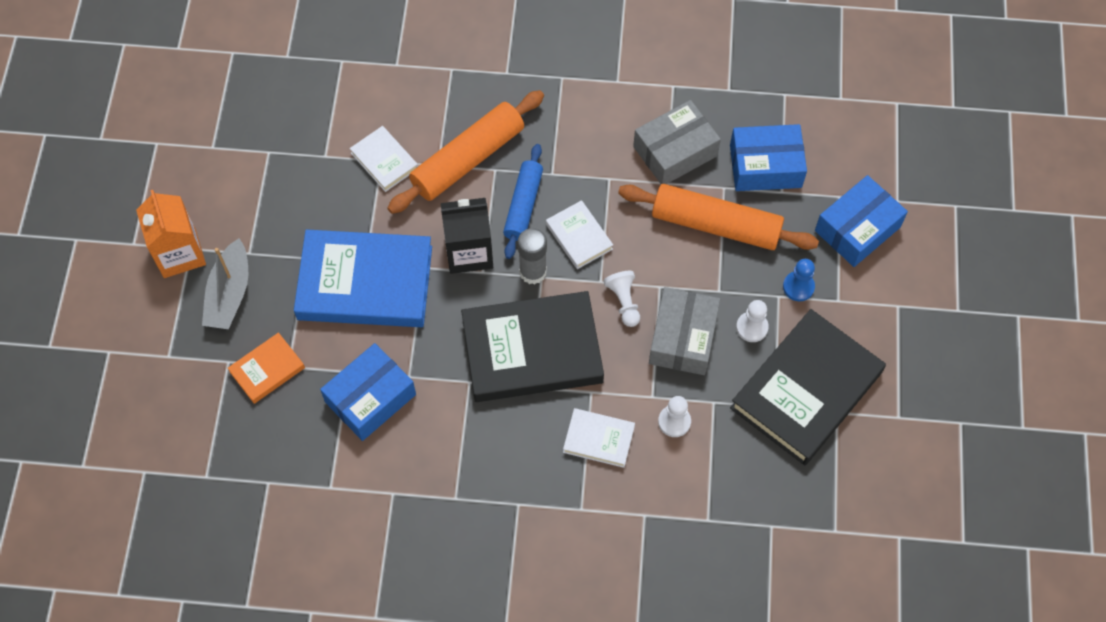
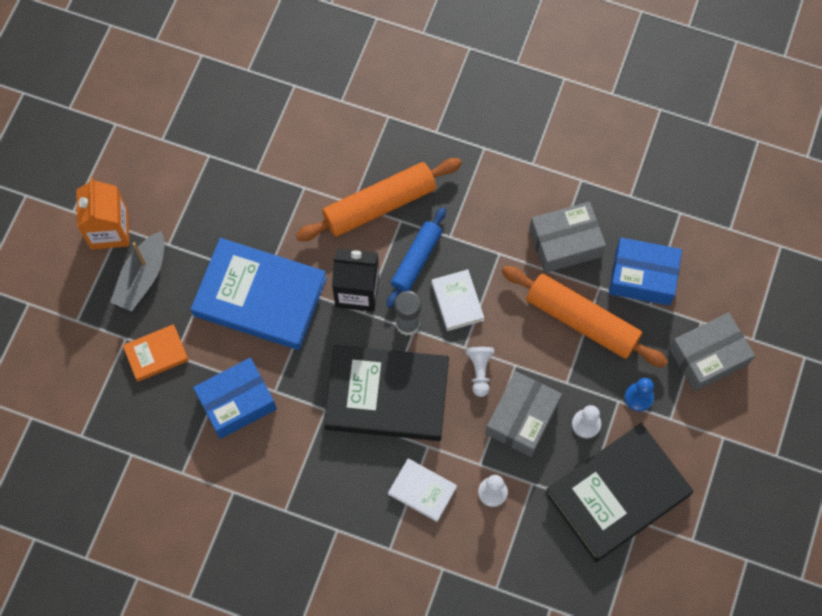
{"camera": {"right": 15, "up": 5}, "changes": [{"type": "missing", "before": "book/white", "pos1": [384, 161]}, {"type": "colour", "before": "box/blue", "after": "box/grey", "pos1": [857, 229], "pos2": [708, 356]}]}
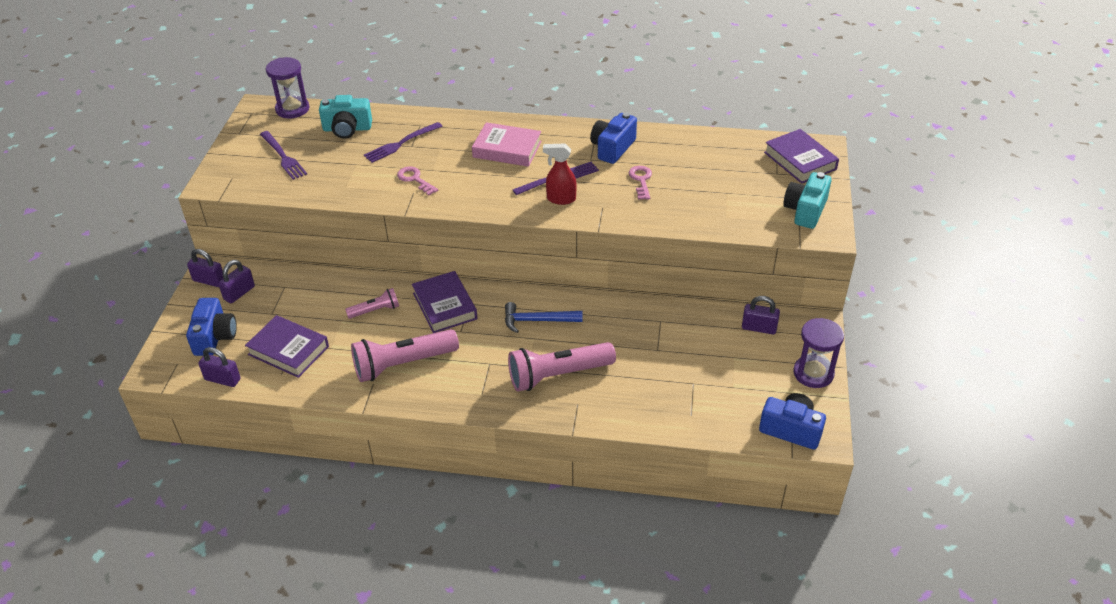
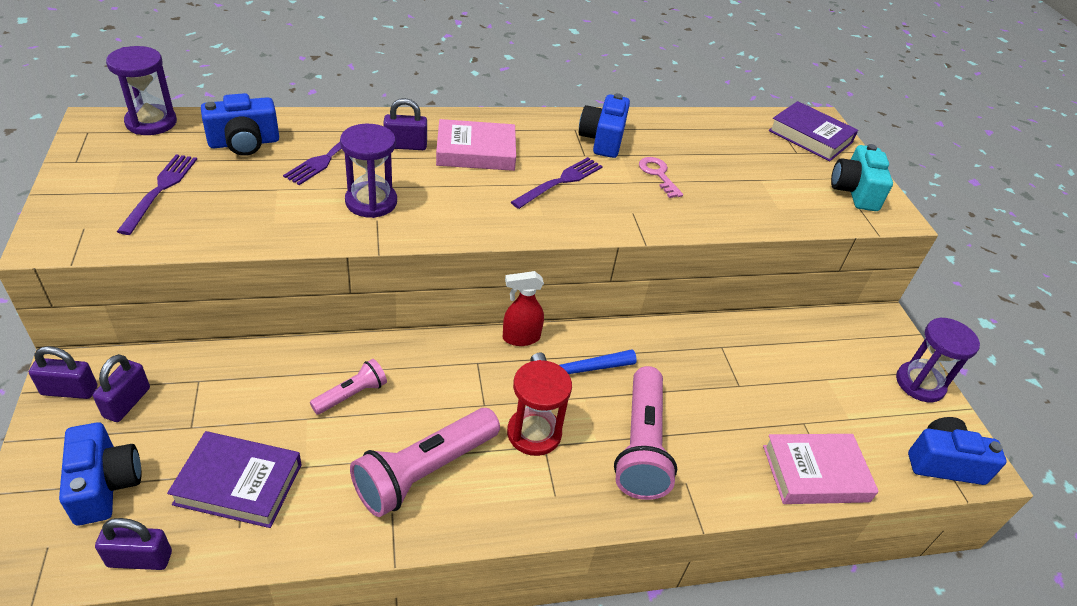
{"camera": {"right": -25, "up": 0}, "changes": [{"type": "missing", "before": "book/purple", "pos1": [445, 306]}, {"type": "appeared", "after": "hourglass/red", "pos2": [534, 433]}, {"type": "appeared", "after": "book/pink", "pos2": [815, 473]}, {"type": "relocated", "before": "spray bottle/red", "pos1": [560, 199], "pos2": [520, 338]}, {"type": "relocated", "before": "padlock/purple", "pos1": [759, 328], "pos2": [405, 146]}, {"type": "exchanged", "before": "key/pink", "after": "hourglass/purple", "pos1": [415, 179], "pos2": [371, 202]}, {"type": "colour", "before": "camera/turquoise", "after": "camera/blue", "pos1": [347, 129], "pos2": [244, 143]}, {"type": "spun", "before": "fork/purple", "pos1": [283, 157], "pos2": [160, 189], "turn": -120}, {"type": "spun", "before": "flashlight/pink", "pos1": [558, 375], "pos2": [641, 445], "turn": -45}]}
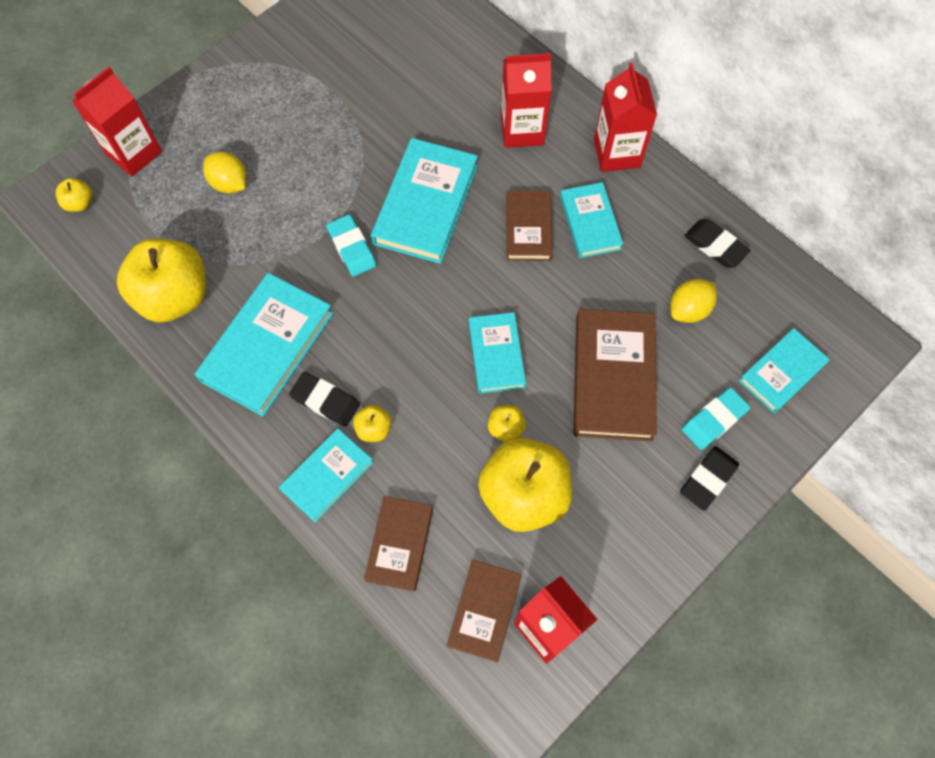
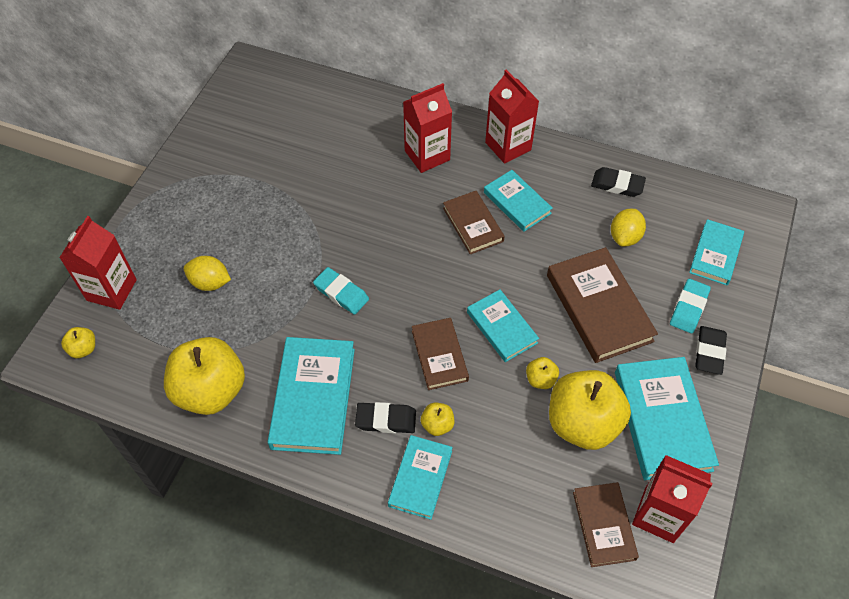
{"camera": {"right": -25, "up": -10}, "changes": [{"type": "relocated", "before": "book/brown", "pos1": [399, 544], "pos2": [439, 355]}, {"type": "relocated", "before": "book/turquoise", "pos1": [426, 204], "pos2": [662, 420]}]}
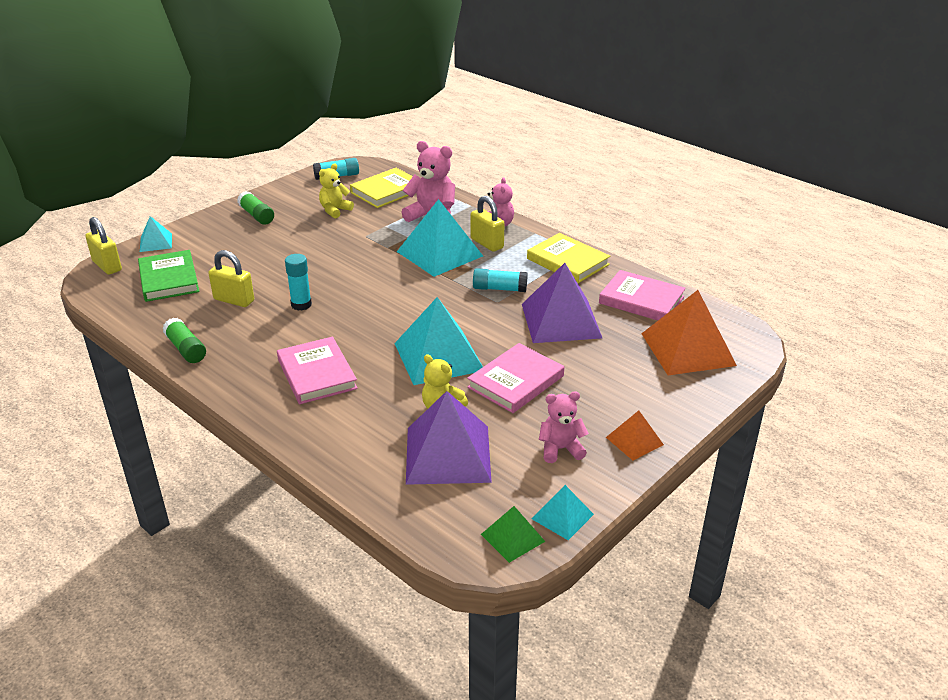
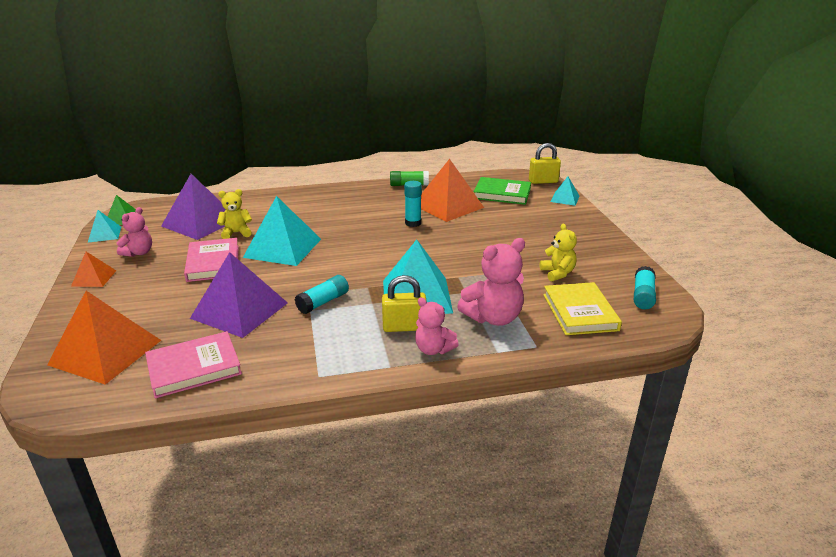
{"camera": {"right": 125, "up": -5}, "changes": [{"type": "missing", "before": "glue stick/green", "pos1": [257, 215]}, {"type": "missing", "before": "book/pink", "pos1": [317, 374]}, {"type": "missing", "before": "book/yellow", "pos1": [568, 262]}, {"type": "exchanged", "before": "padlock/yellow", "after": "pyramid/orange", "pos1": [234, 300], "pos2": [448, 206]}]}
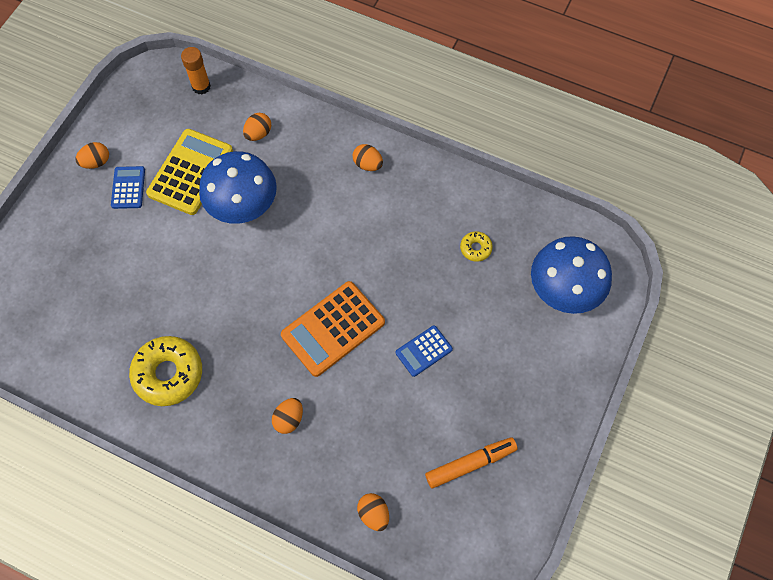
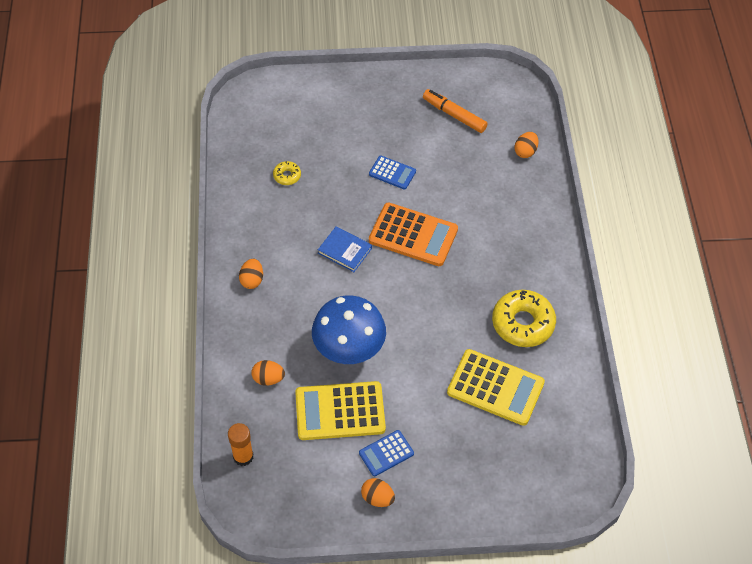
{"camera": {"right": -120, "up": -10}, "changes": [{"type": "missing", "before": "egg/orange", "pos1": [289, 419]}, {"type": "missing", "before": "mushroom/blue", "pos1": [563, 291]}, {"type": "appeared", "after": "book/blue", "pos2": [344, 251]}, {"type": "appeared", "after": "calculator/yellow", "pos2": [495, 388]}]}
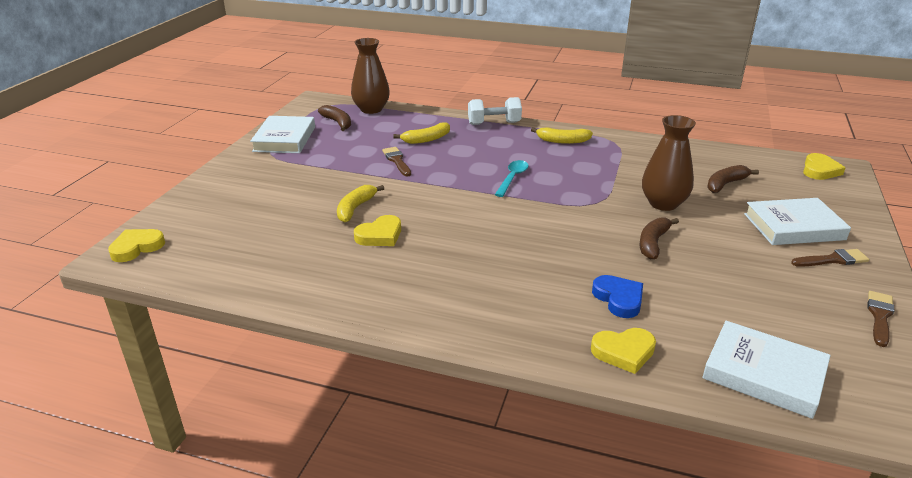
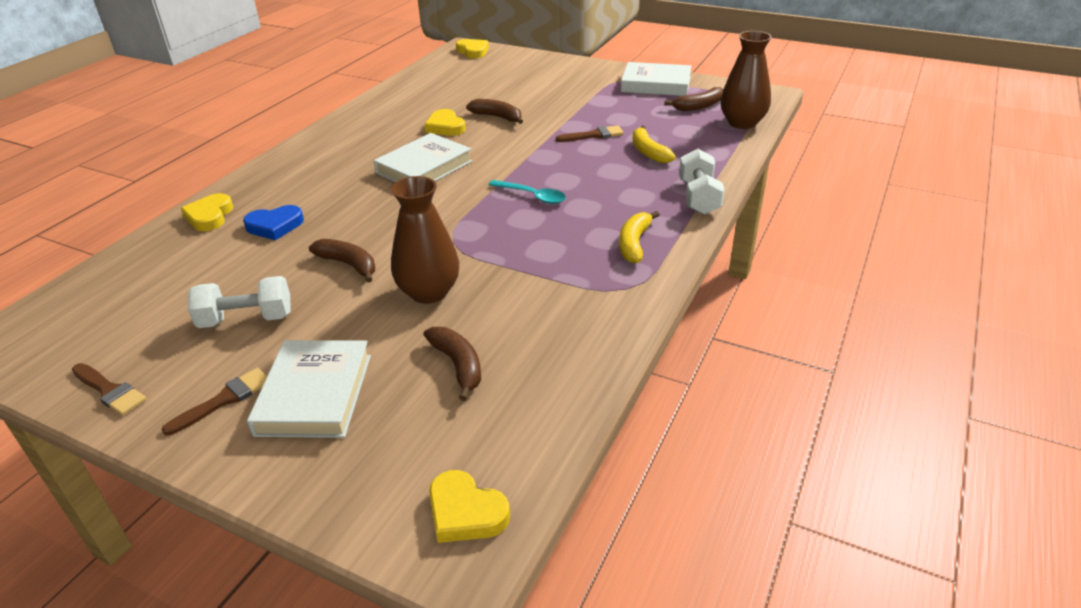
{"camera": {"right": 100, "up": 5}, "changes": [{"type": "appeared", "after": "dumbbell/white", "pos2": [246, 319]}, {"type": "relocated", "before": "book/white", "pos1": [764, 373], "pos2": [424, 167]}, {"type": "colour", "before": "banana/yellow", "after": "banana/brown", "pos1": [355, 208], "pos2": [497, 117]}, {"type": "spun", "before": "brush/brown", "pos1": [833, 260], "pos2": [224, 400], "turn": -135}]}
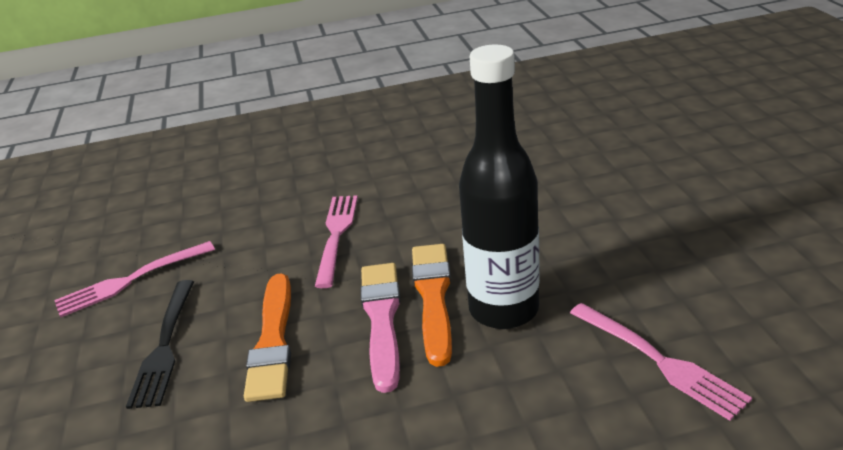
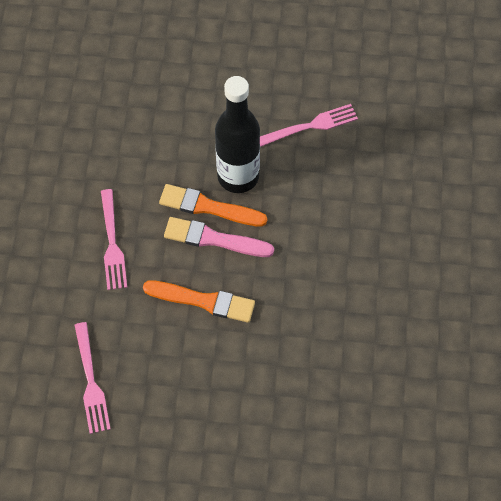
{"camera": {"right": -75, "up": 30}, "changes": [{"type": "missing", "before": "fork/black", "pos1": [165, 346]}, {"type": "spun", "before": "fork/pink", "pos1": [336, 235], "pos2": [112, 243], "turn": -120}]}
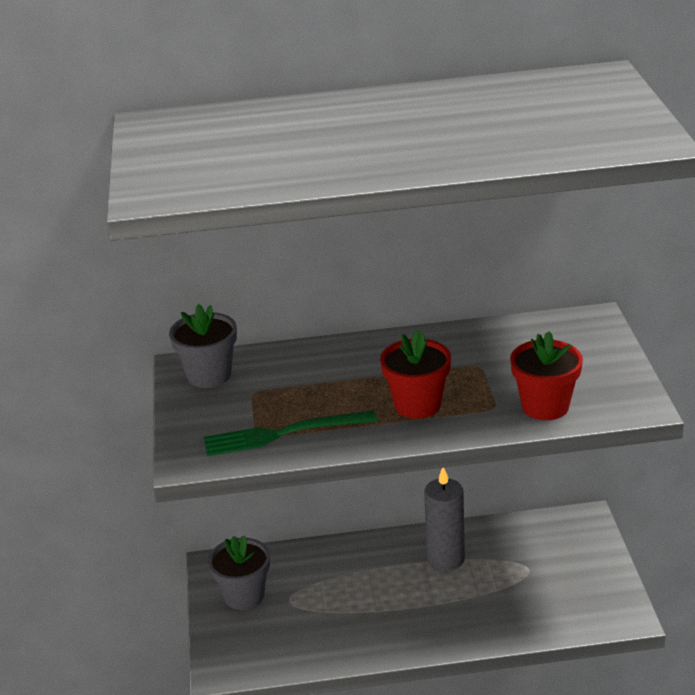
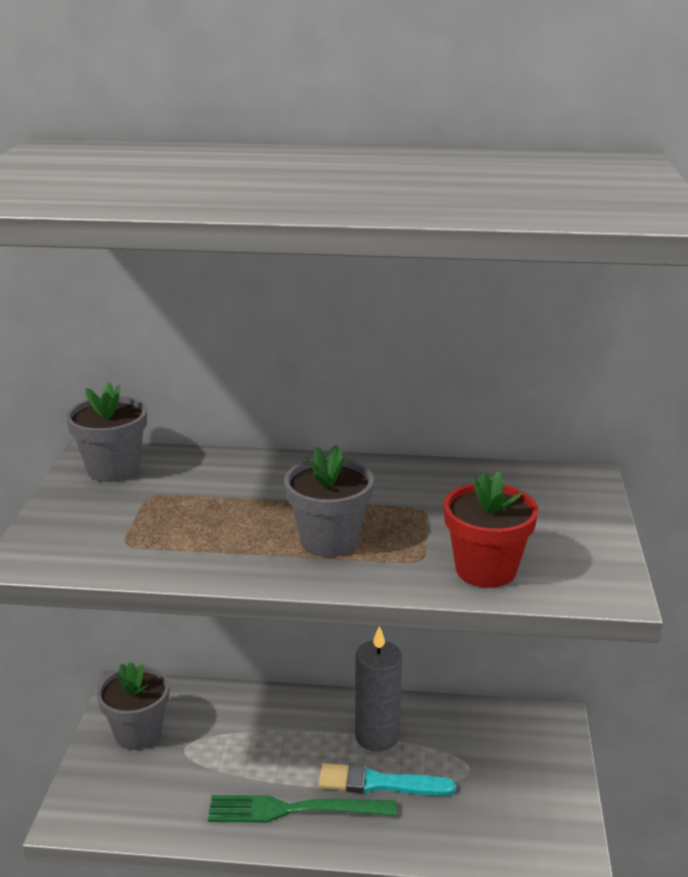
{"camera": {"right": 10, "up": -5}, "changes": [{"type": "appeared", "after": "brush/turquoise", "pos2": [379, 783]}, {"type": "relocated", "before": "fork/green", "pos1": [284, 433], "pos2": [295, 809]}, {"type": "colour", "before": "flower pot/red", "after": "flower pot/grey", "pos1": [417, 405], "pos2": [329, 541]}]}
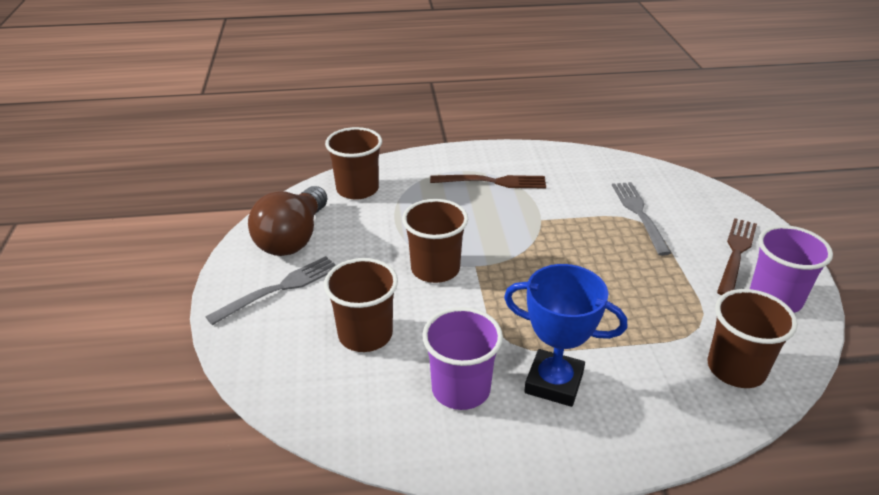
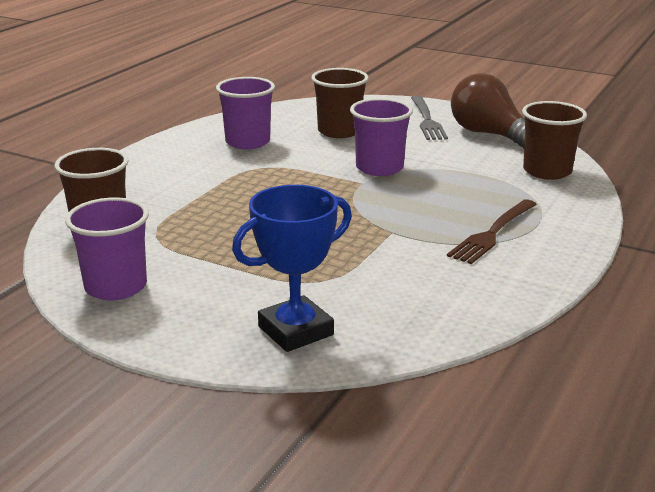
{"camera": {"right": 125, "up": -10}, "changes": [{"type": "missing", "before": "fork/grey", "pos1": [639, 214]}, {"type": "missing", "before": "fork/brown", "pos1": [736, 253]}, {"type": "relocated", "before": "trophy/blue", "pos1": [554, 382], "pos2": [295, 331]}, {"type": "colour", "before": "cup/brown", "after": "cup/purple", "pos1": [435, 269], "pos2": [379, 168]}]}
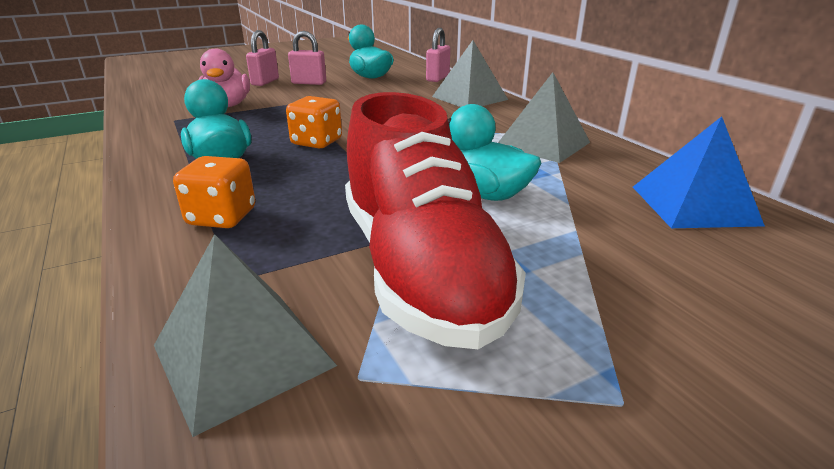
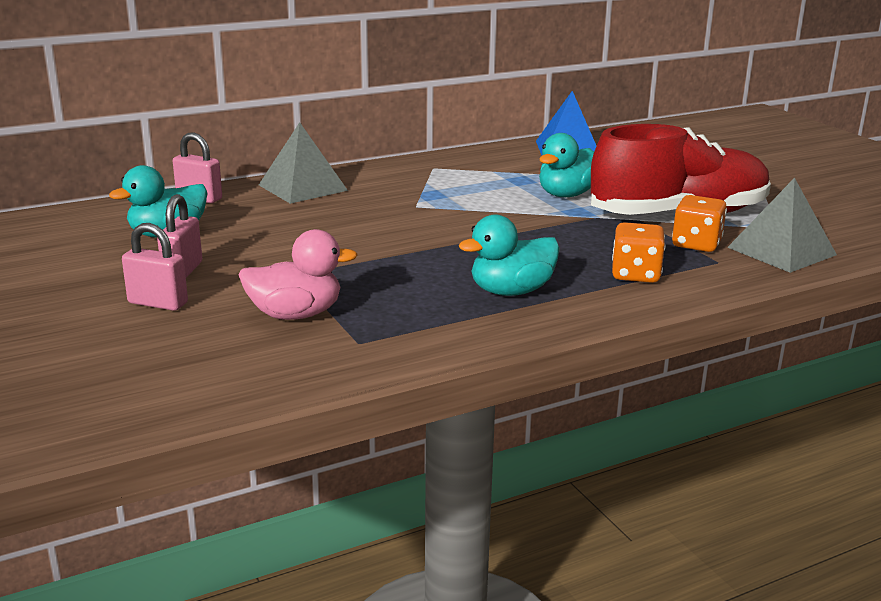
{"camera": {"right": -90, "up": -5}, "changes": [{"type": "missing", "before": "pyramid/grey", "pos1": [543, 144]}, {"type": "relocated", "before": "dice/orange", "pos1": [316, 142], "pos2": [696, 244]}]}
